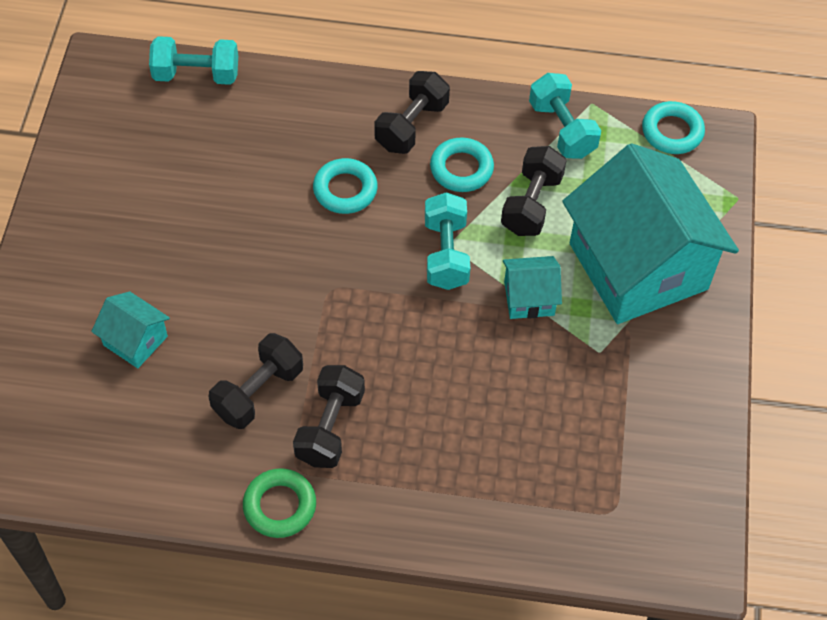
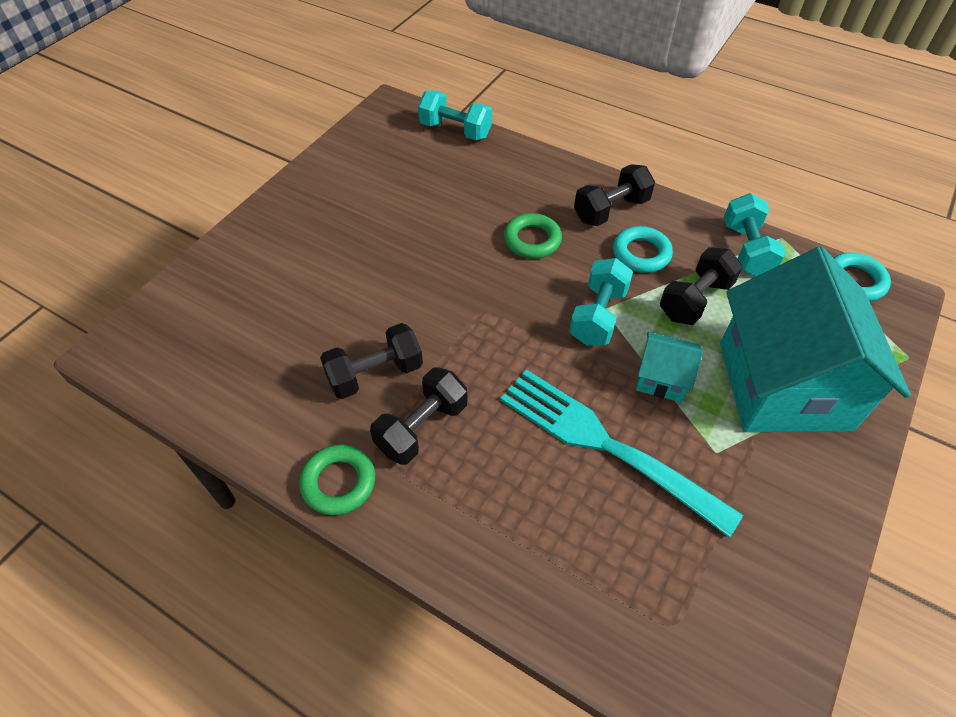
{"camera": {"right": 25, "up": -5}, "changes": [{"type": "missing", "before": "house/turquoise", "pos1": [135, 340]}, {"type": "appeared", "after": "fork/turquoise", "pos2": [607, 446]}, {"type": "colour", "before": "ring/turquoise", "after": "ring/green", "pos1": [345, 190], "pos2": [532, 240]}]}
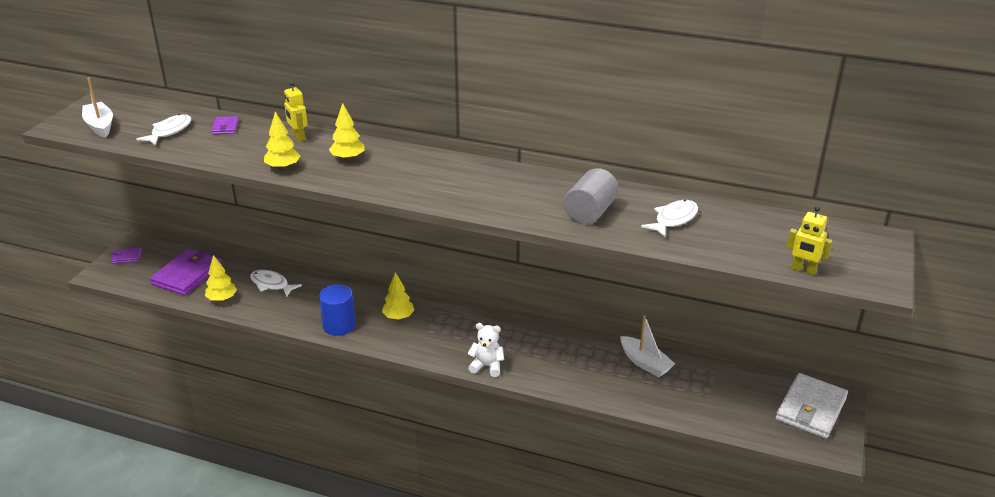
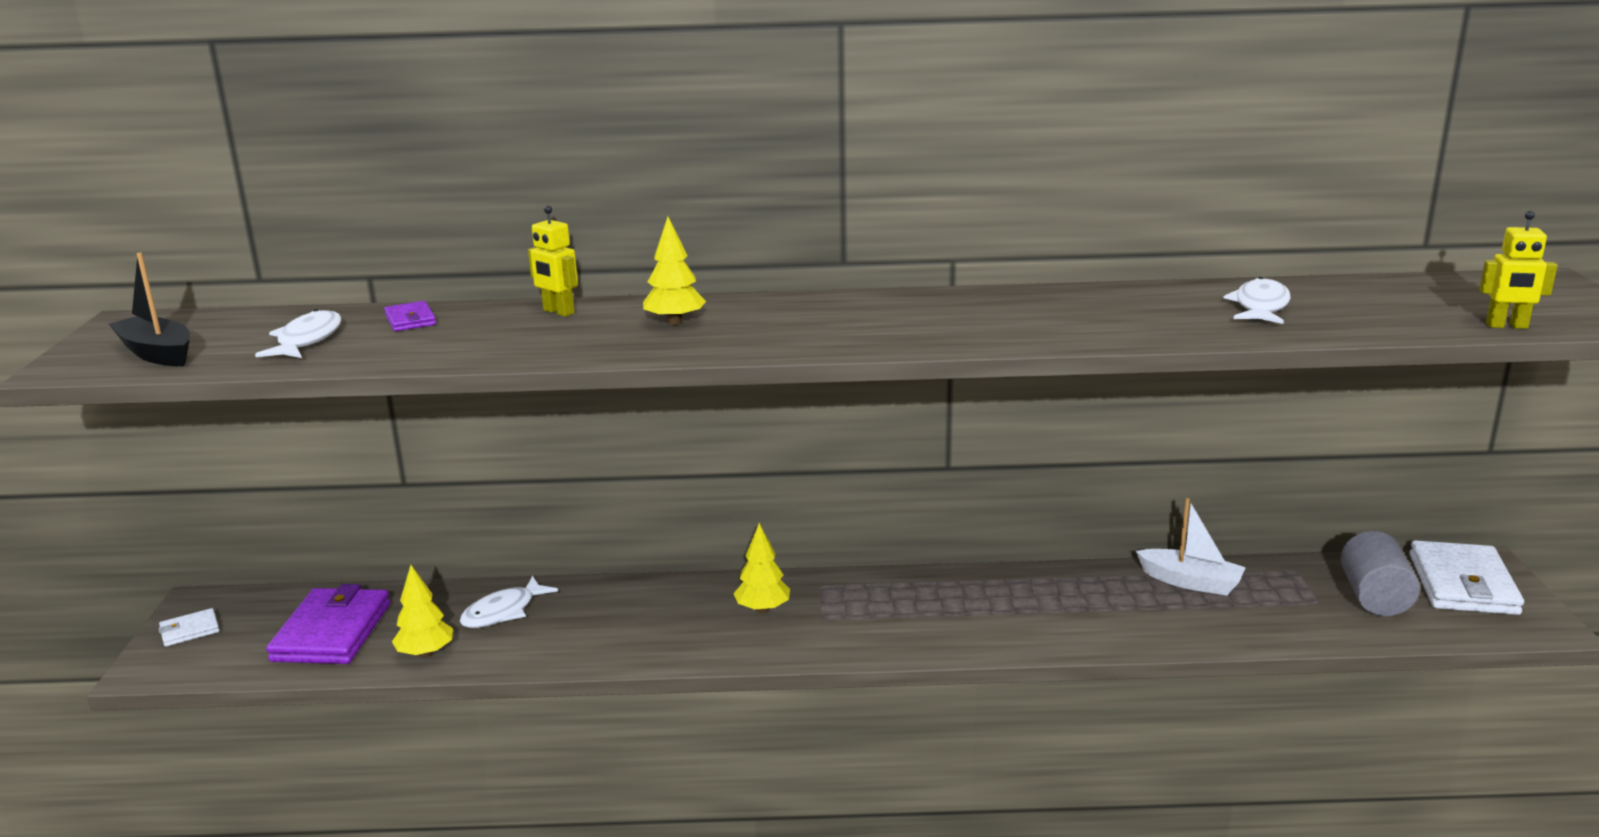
{"camera": {"right": -20, "up": -10}, "changes": [{"type": "missing", "before": "tree/yellow", "pos1": [283, 167]}, {"type": "missing", "before": "cylinder/blue", "pos1": [339, 325]}, {"type": "missing", "before": "teddy bear/white", "pos1": [487, 366]}, {"type": "relocated", "before": "cylinder/grey", "pos1": [590, 212], "pos2": [1374, 597]}, {"type": "colour", "before": "boat/white", "after": "boat/black", "pos1": [100, 126], "pos2": [157, 353]}, {"type": "colour", "before": "wallet/purple", "after": "wallet/white", "pos1": [126, 257], "pos2": [190, 630]}, {"type": "spun", "before": "fish/white", "pos1": [271, 284], "pos2": [503, 612], "turn": -60}]}
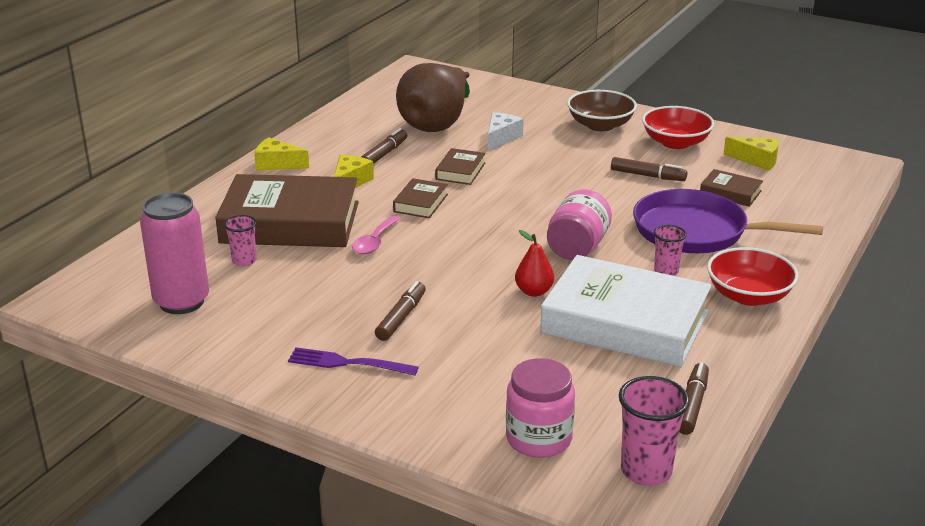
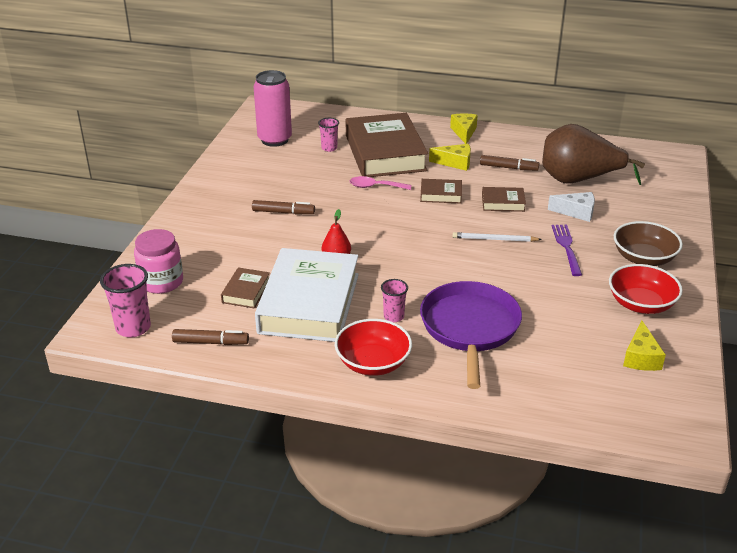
{"camera": {"right": 75, "up": 5}, "changes": [{"type": "missing", "before": "jar/pink", "pos1": [577, 248]}, {"type": "missing", "before": "marker/brown", "pos1": [647, 176]}, {"type": "appeared", "after": "pencil/white", "pos2": [494, 239]}, {"type": "relocated", "before": "fork/purple", "pos1": [347, 363], "pos2": [566, 247]}, {"type": "relocated", "before": "book/brown", "pos1": [730, 193], "pos2": [246, 291]}]}
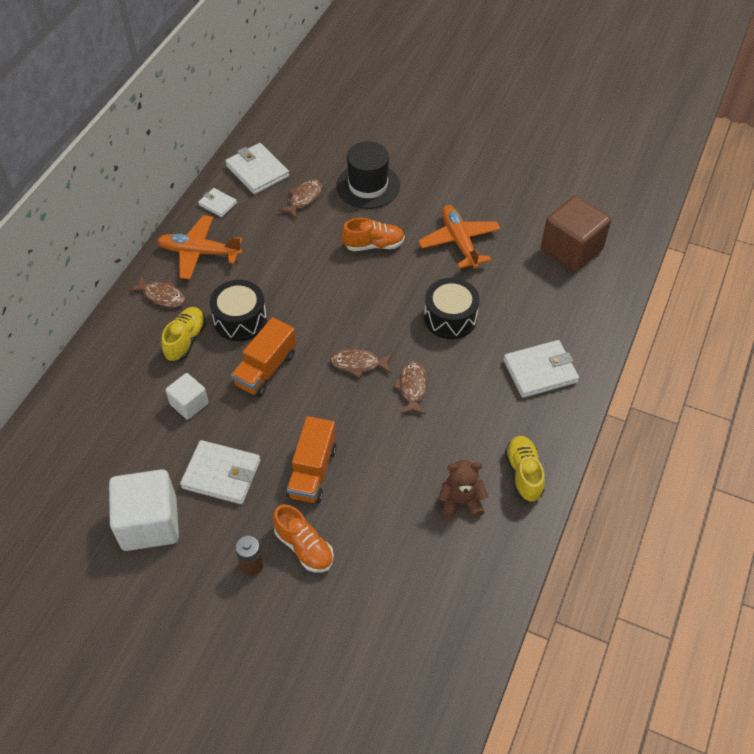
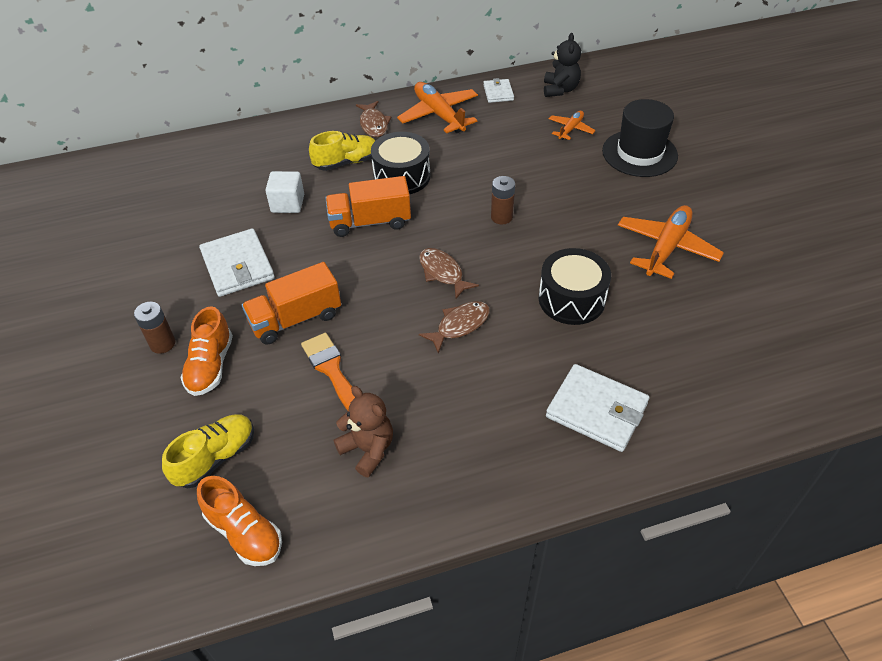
{"camera": {"right": 50, "up": -5}, "changes": [{"type": "missing", "before": "cube/white", "pos1": [149, 523]}, {"type": "missing", "before": "cube/brown", "pos1": [571, 249]}, {"type": "appeared", "after": "brush/orange", "pos2": [331, 370]}, {"type": "appeared", "after": "battery/brown", "pos2": [501, 217]}, {"type": "relocated", "before": "shoe/orange", "pos1": [374, 245], "pos2": [244, 532]}, {"type": "relocated", "before": "shoe/yellow", "pos1": [523, 474], "pos2": [216, 458]}, {"type": "exchanged", "before": "wallet/white", "after": "teddy bear/black", "pos1": [257, 171], "pos2": [560, 90]}, {"type": "exchanged", "before": "fish/brown", "after": "plane/orange", "pos1": [304, 198], "pos2": [570, 129]}]}
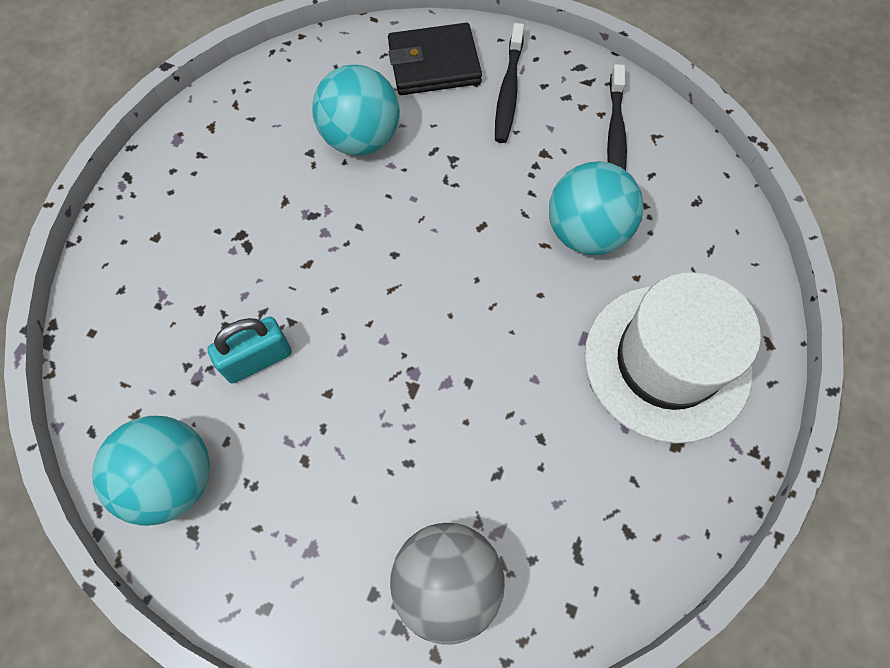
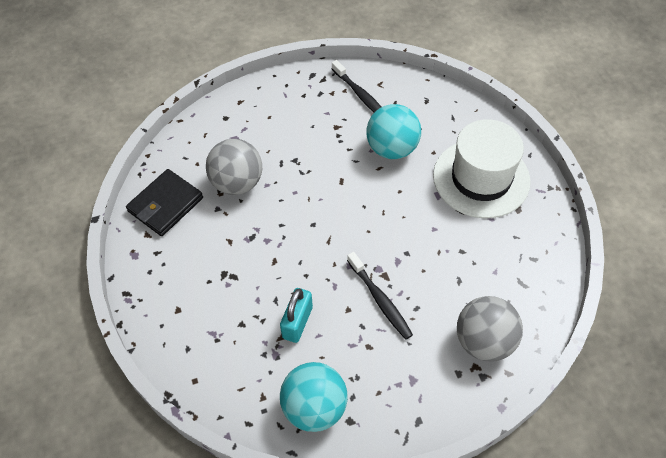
{"camera": {"right": -40, "up": -10}, "changes": [{"type": "relocated", "before": "wallet/black", "pos1": [434, 64], "pos2": [166, 205]}, {"type": "relocated", "before": "toothbrush/black", "pos1": [508, 91], "pos2": [380, 300]}, {"type": "colour", "before": "ball/turquoise", "after": "ball/grey", "pos1": [361, 138], "pos2": [237, 183]}]}
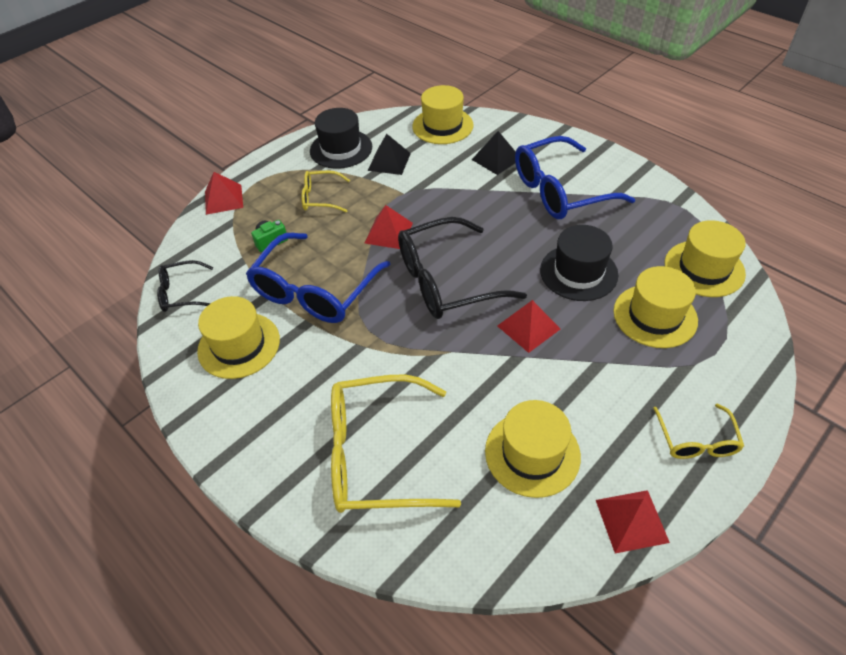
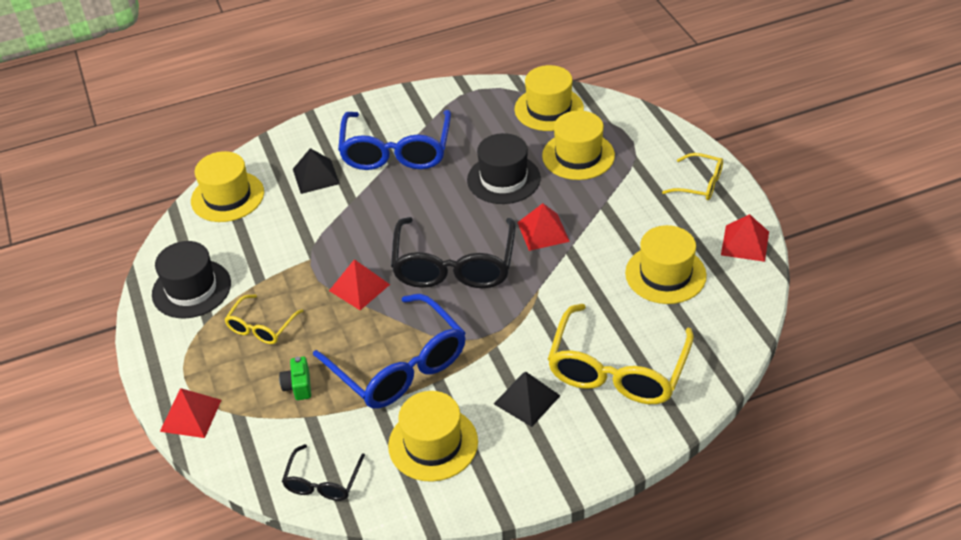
{"camera": {"right": -65, "up": -5}, "changes": [{"type": "relocated", "before": "pyramid/black", "pos1": [389, 161], "pos2": [526, 399]}]}
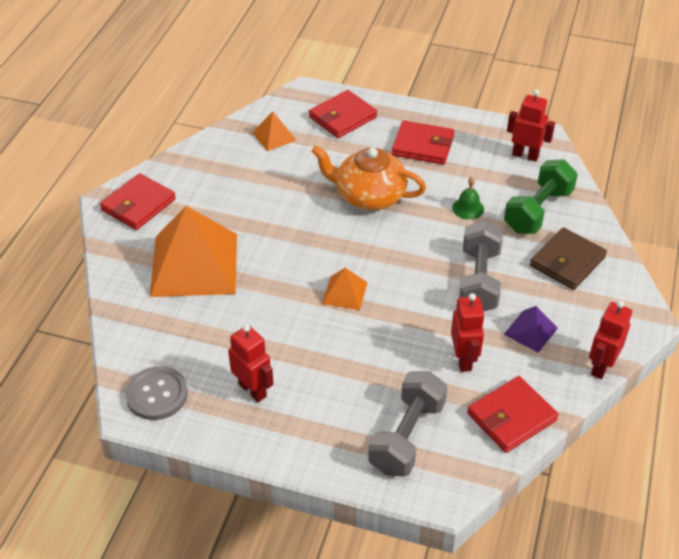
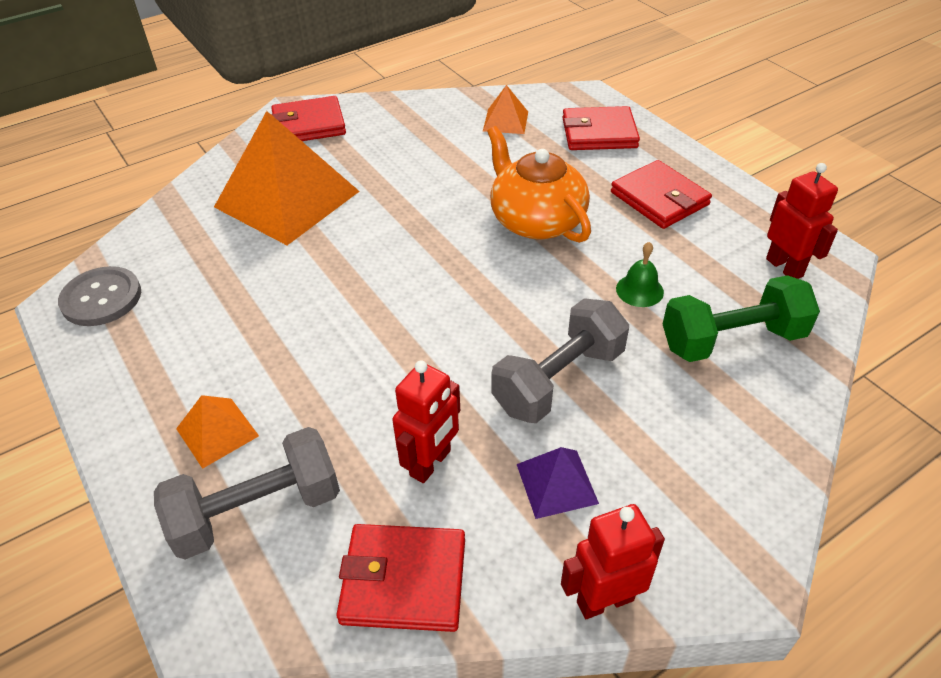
{"camera": {"right": 40, "up": 0}, "changes": [{"type": "missing", "before": "robot/red", "pos1": [253, 390]}, {"type": "missing", "before": "wallet/brown", "pos1": [567, 261]}, {"type": "relocated", "before": "pyramid/orange", "pos1": [344, 293], "pos2": [217, 432]}]}
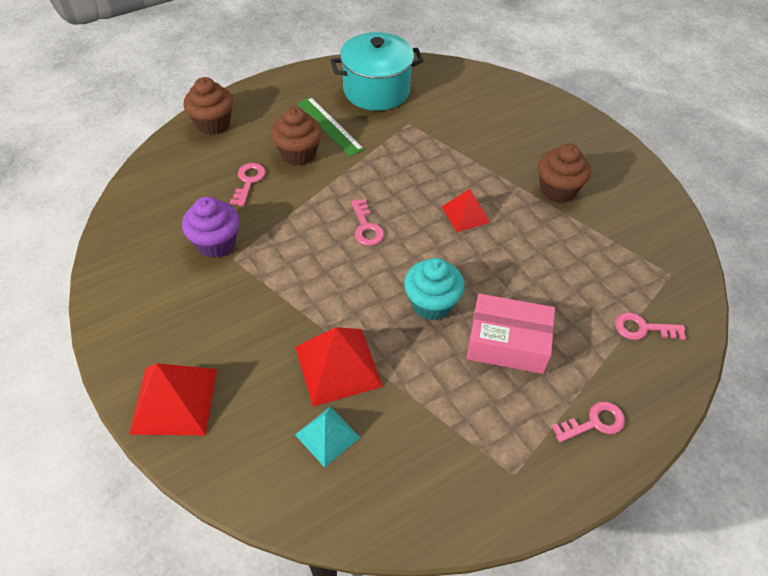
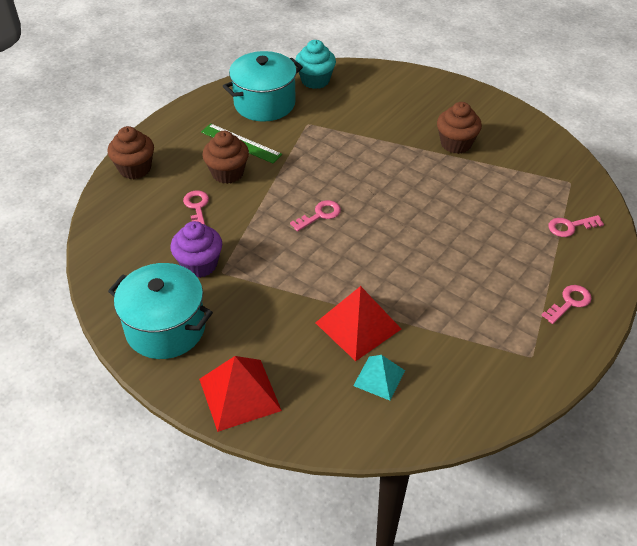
{"camera": {"right": -20, "up": -5}, "changes": [{"type": "missing", "before": "pyramid/red", "pos1": [465, 214]}, {"type": "missing", "before": "box/pink", "pos1": [507, 343]}, {"type": "appeared", "after": "pot/turquoise", "pos2": [165, 328]}, {"type": "relocated", "before": "cupcake/turquoise", "pos1": [431, 304], "pos2": [315, 80]}, {"type": "spun", "before": "key/pink", "pos1": [366, 227], "pos2": [319, 215], "turn": -90}]}
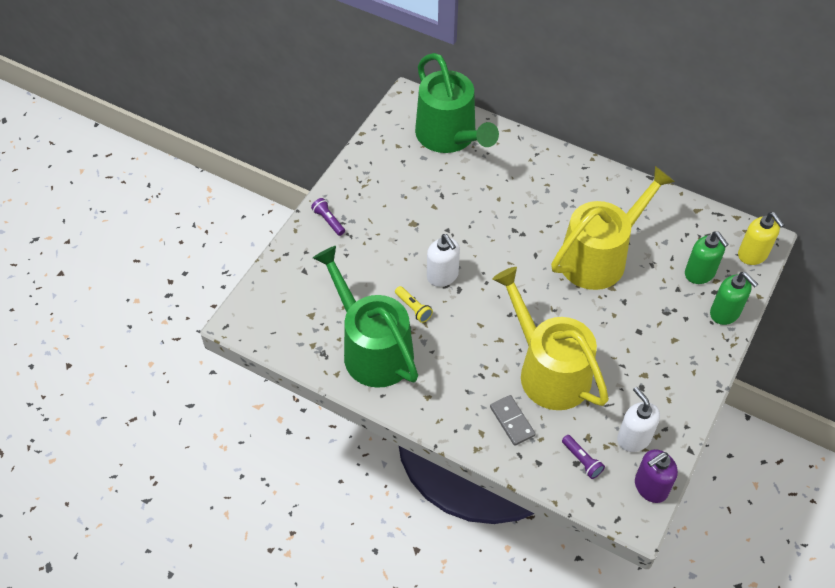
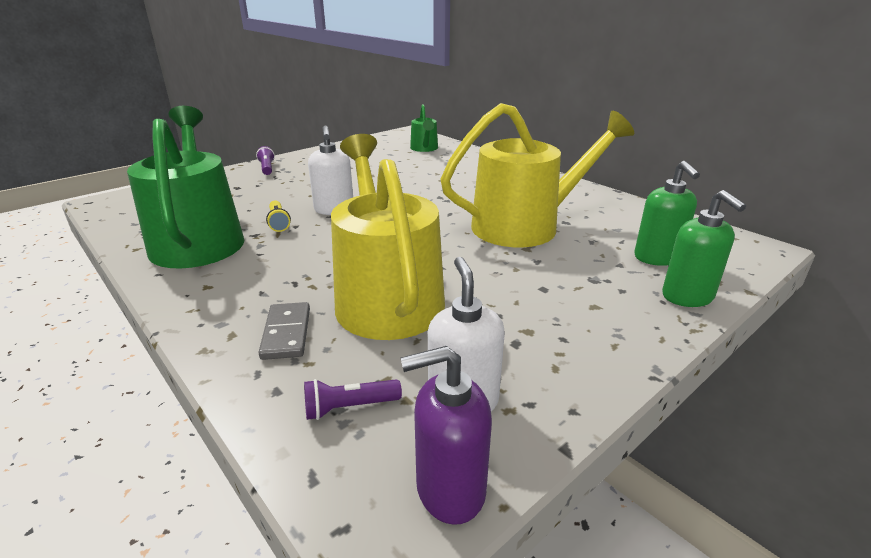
{"camera": {"right": 20, "up": -25}, "changes": [{"type": "missing", "before": "soap dispenser/yellow", "pos1": [752, 255]}, {"type": "spun", "before": "flashlight/purple", "pos1": [582, 460], "pos2": [349, 407], "turn": 90}, {"type": "size", "before": "watering can/green", "pos1": [449, 136], "pos2": [424, 148], "scale": 0.48}]}
